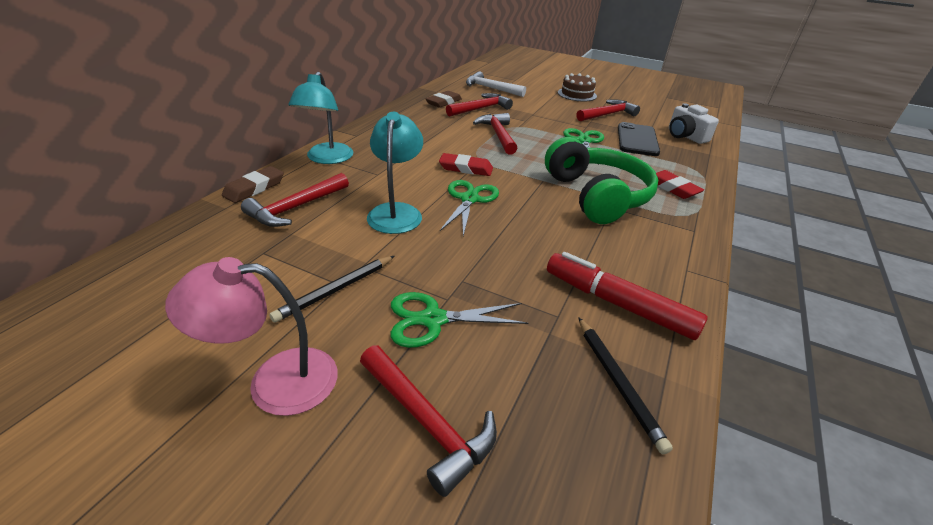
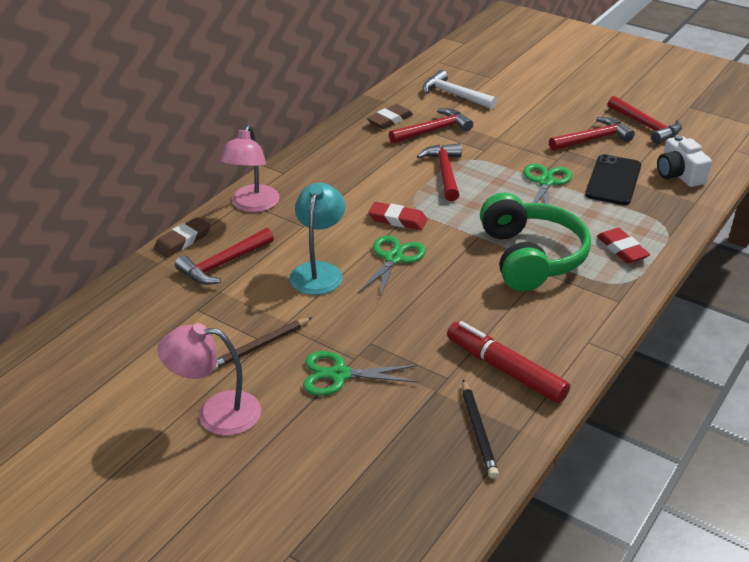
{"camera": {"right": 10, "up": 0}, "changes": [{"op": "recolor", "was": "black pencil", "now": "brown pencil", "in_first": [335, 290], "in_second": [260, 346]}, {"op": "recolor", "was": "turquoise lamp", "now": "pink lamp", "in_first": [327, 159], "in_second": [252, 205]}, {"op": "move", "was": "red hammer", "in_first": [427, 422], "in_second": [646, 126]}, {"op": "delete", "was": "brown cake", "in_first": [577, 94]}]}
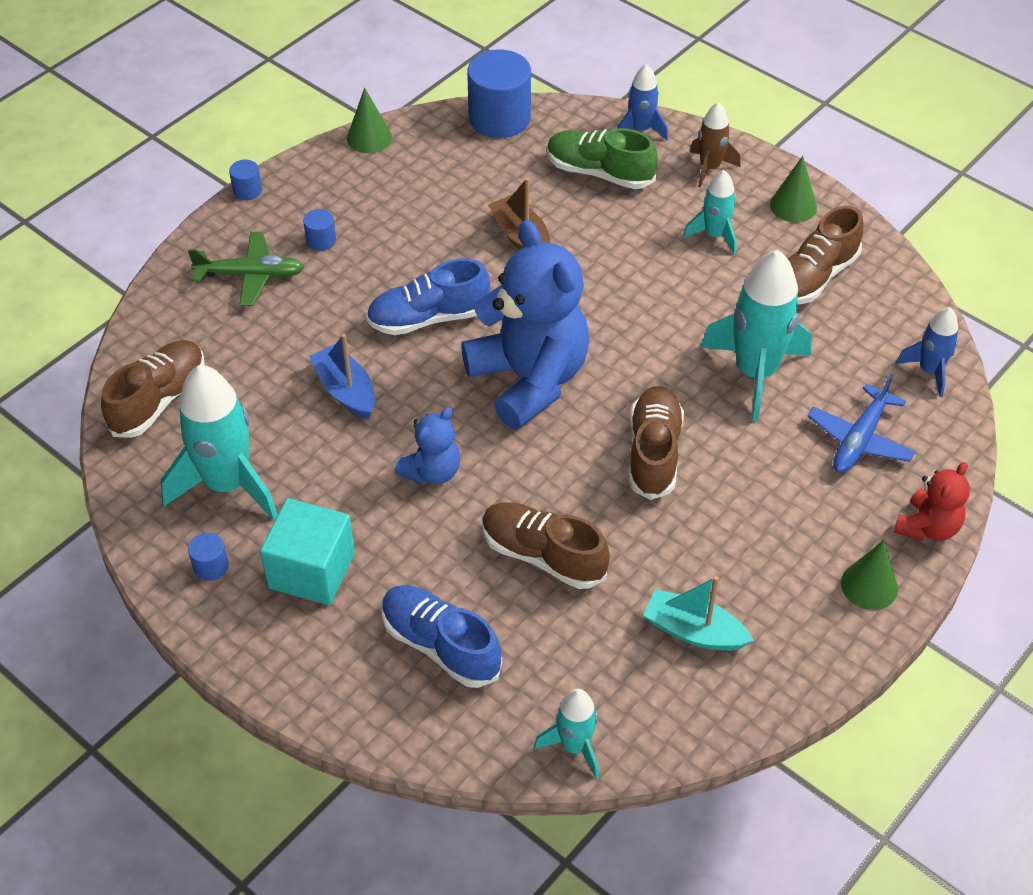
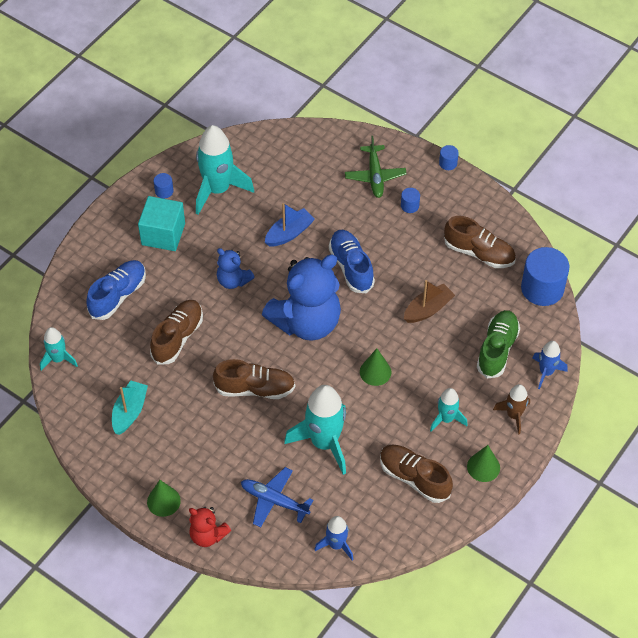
{"camera": {"right": 85, "up": 5}, "changes": [{"op": "move", "was": "green cone", "in_first": [369, 138], "in_second": [375, 372]}, {"op": "move", "was": "brown shoe", "in_first": [159, 400], "in_second": [479, 253]}]}
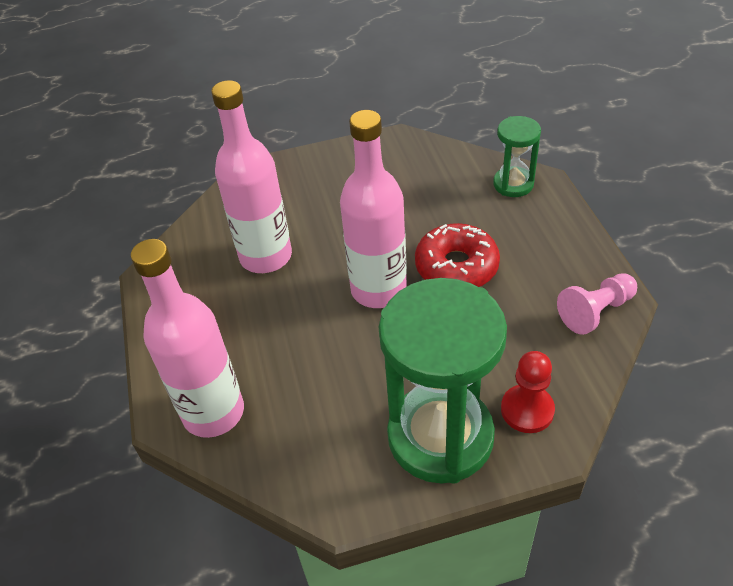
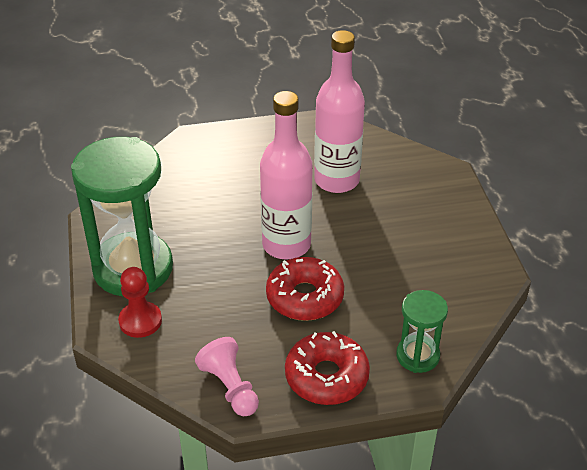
{"camera": {"right": 90, "up": -5}, "changes": [{"op": "insert", "now": "red donut", "in_second": [326, 376]}, {"op": "delete", "was": "pink bottle", "in_first": [213, 412]}]}
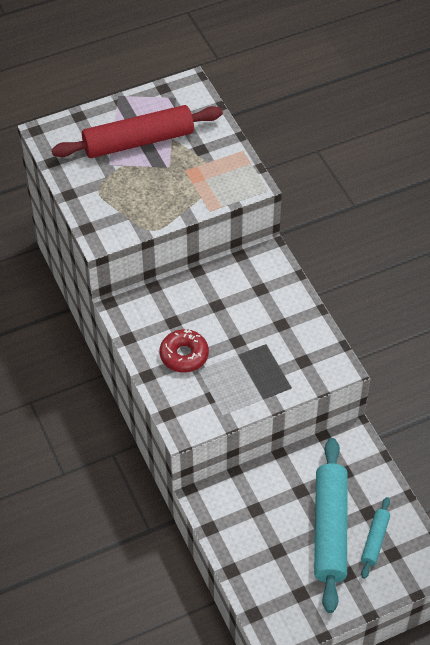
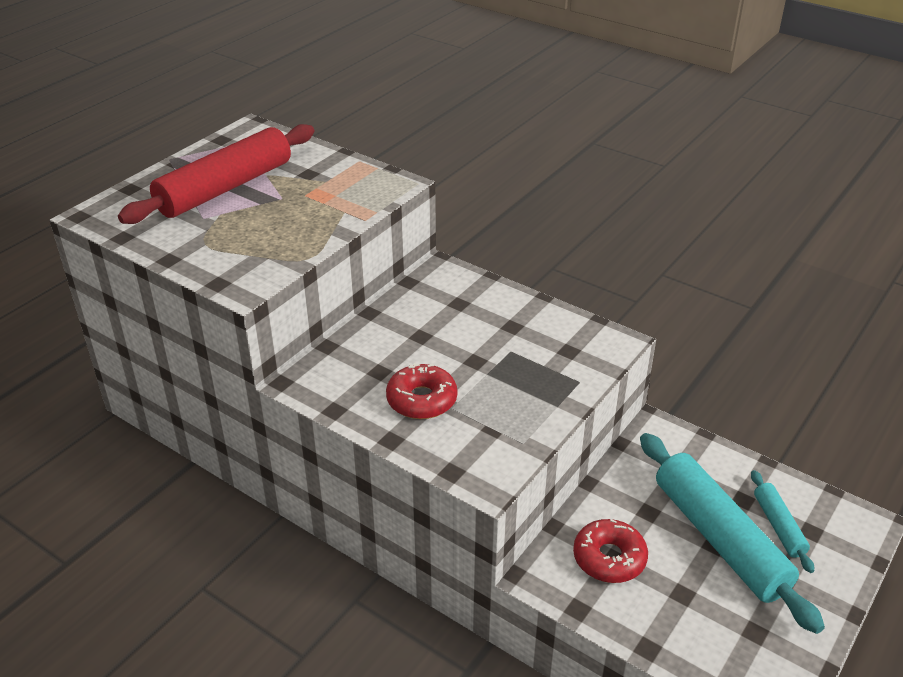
{"camera": {"right": -30, "up": -15}, "changes": [{"op": "insert", "now": "red donut", "in_second": [609, 558]}]}
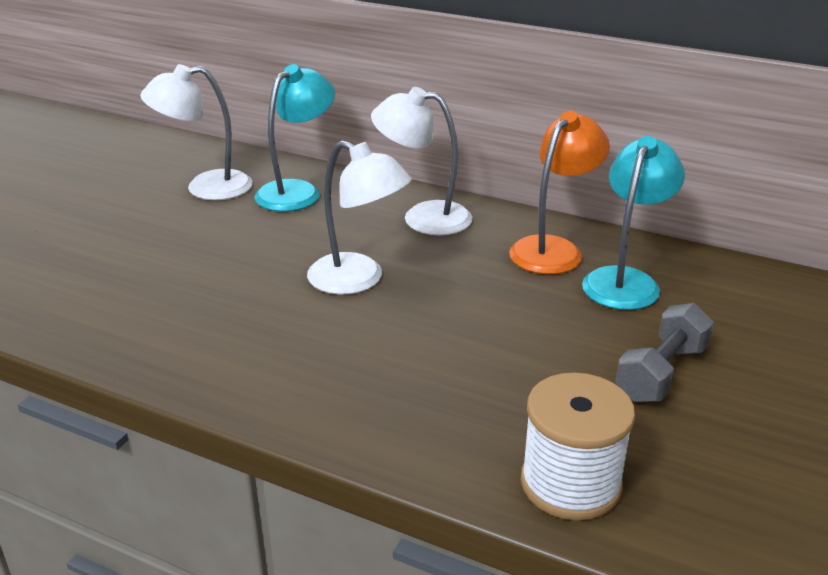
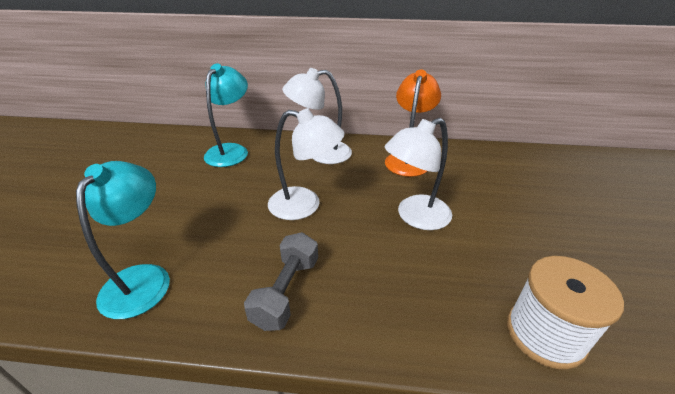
{"camera": {"right": -20, "up": 5}, "changes": [{"op": "move", "was": "turquoise lamp", "in_first": [625, 280], "in_second": [143, 278]}, {"op": "move", "was": "grey dumbbell", "in_first": [661, 373], "in_second": [286, 291]}, {"op": "move", "was": "white lamp", "in_first": [205, 187], "in_second": [415, 217]}]}
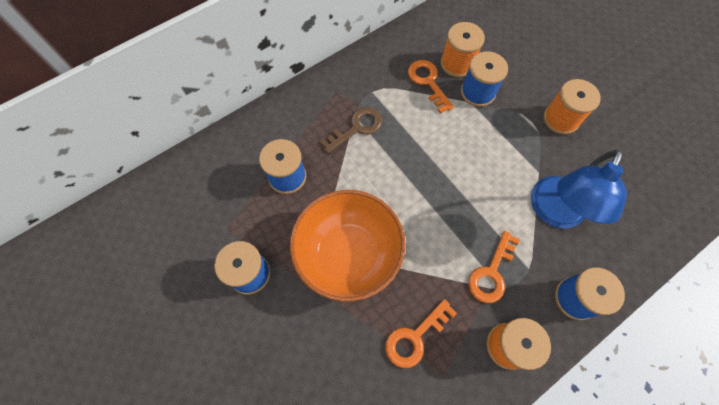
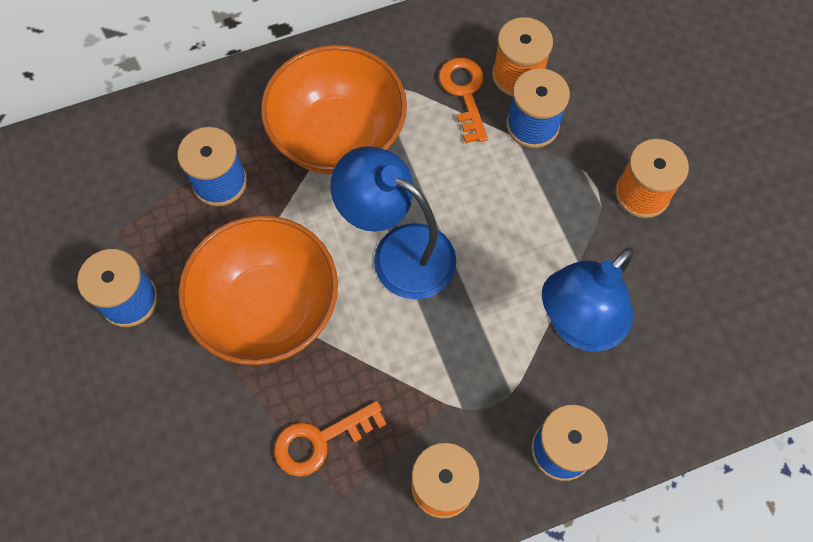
{"camera": {"right": 15, "up": 0}, "changes": [{"op": "replace", "was": "brown key", "now": "orange bowl", "in_first": [356, 128], "in_second": [338, 136]}, {"op": "insert", "now": "blue lamp", "in_second": [398, 252]}, {"op": "delete", "was": "orange key", "in_first": [491, 273]}]}
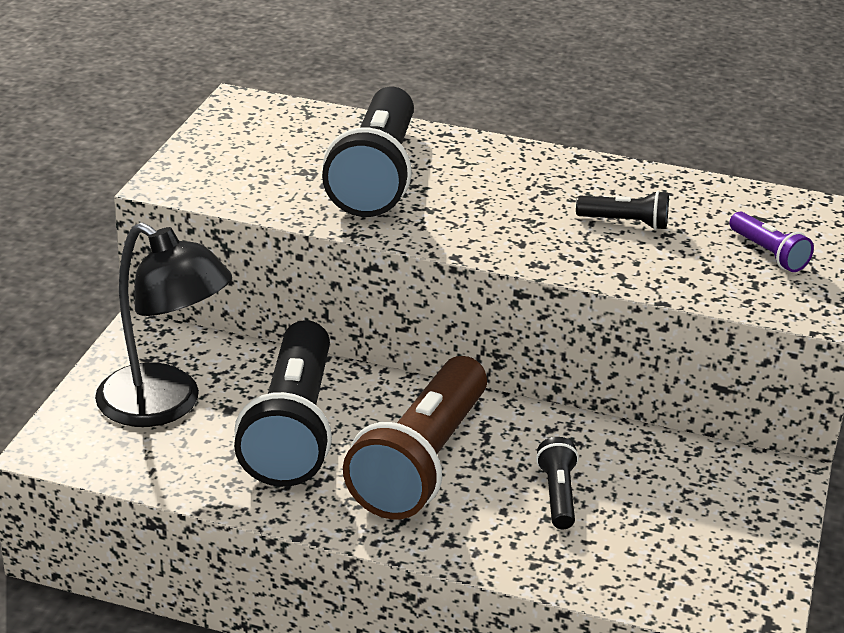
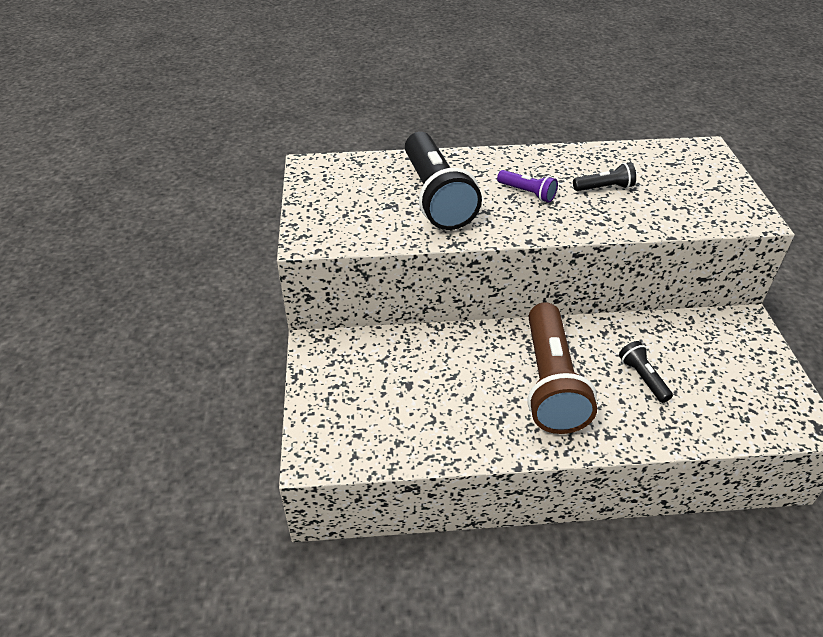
{"camera": {"right": -20, "up": 10}, "changes": [{"op": "move", "was": "purple flashlight", "in_first": [768, 254], "in_second": [527, 193]}, {"op": "delete", "was": "black lamp", "in_first": [165, 405]}, {"op": "delete", "was": "black flashlight", "in_first": [292, 429]}]}
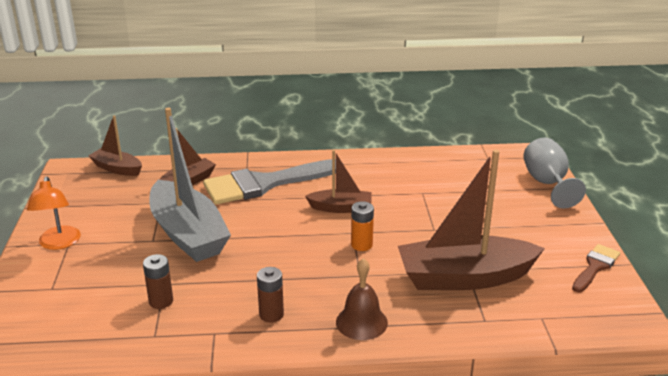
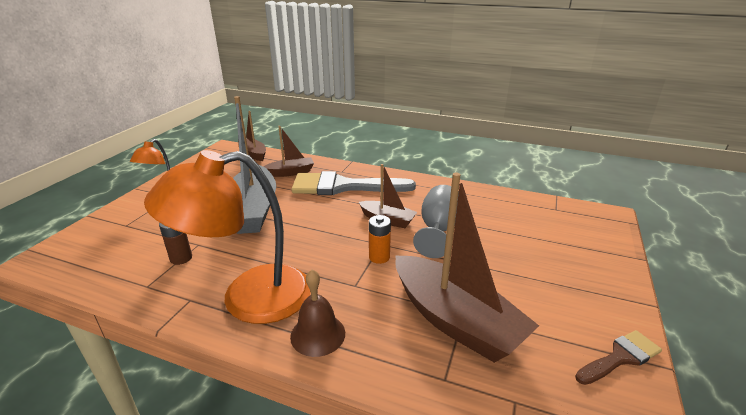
{"camera": {"right": 25, "up": 0}, "changes": [{"op": "replace", "was": "brown battery", "now": "orange lamp", "in_first": [271, 314], "in_second": [248, 298]}, {"op": "rotate", "was": "brown boat", "in_first": [464, 277], "in_second": [455, 320], "clockwise": -150}, {"op": "move", "was": "grey goblet", "in_first": [547, 183], "in_second": [438, 230]}]}
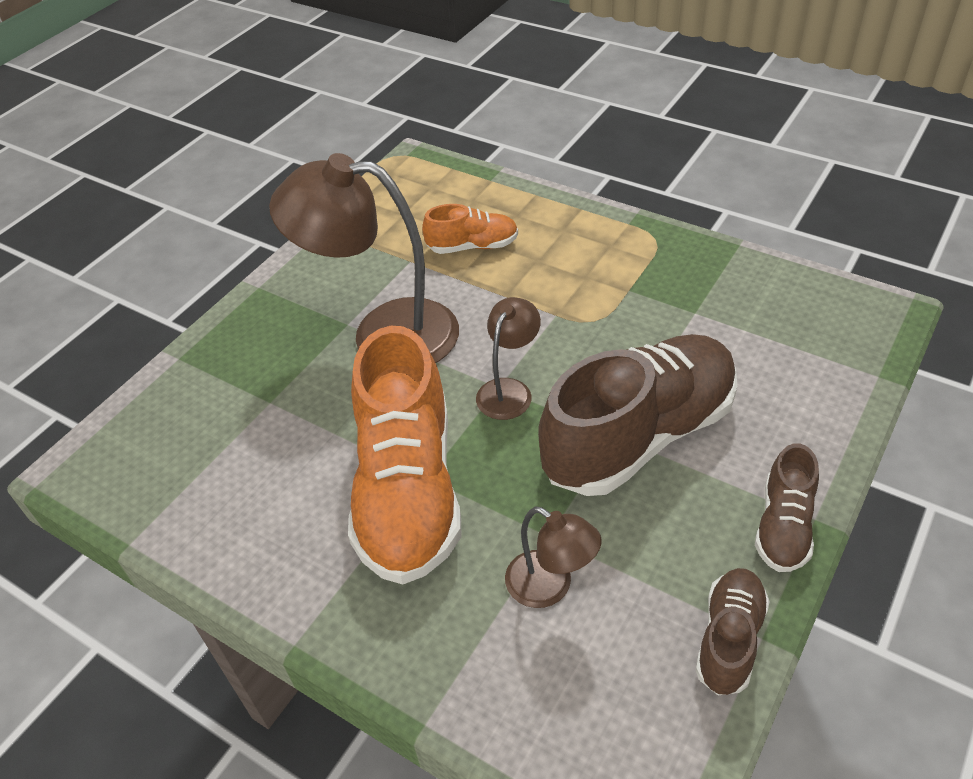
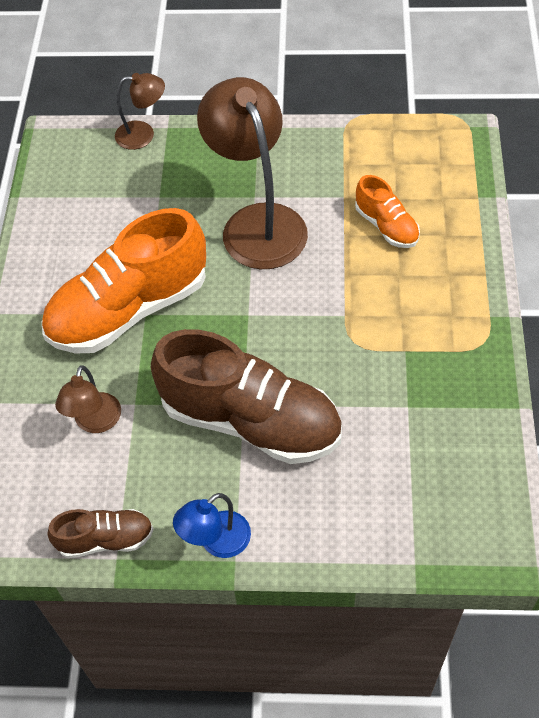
{"camera": {"right": 60, "up": 10}, "changes": [{"op": "move", "was": "brown lamp", "in_first": [509, 390], "in_second": [143, 135]}, {"op": "replace", "was": "brown shoe", "now": "blue lamp", "in_first": [783, 526], "in_second": [216, 542]}]}
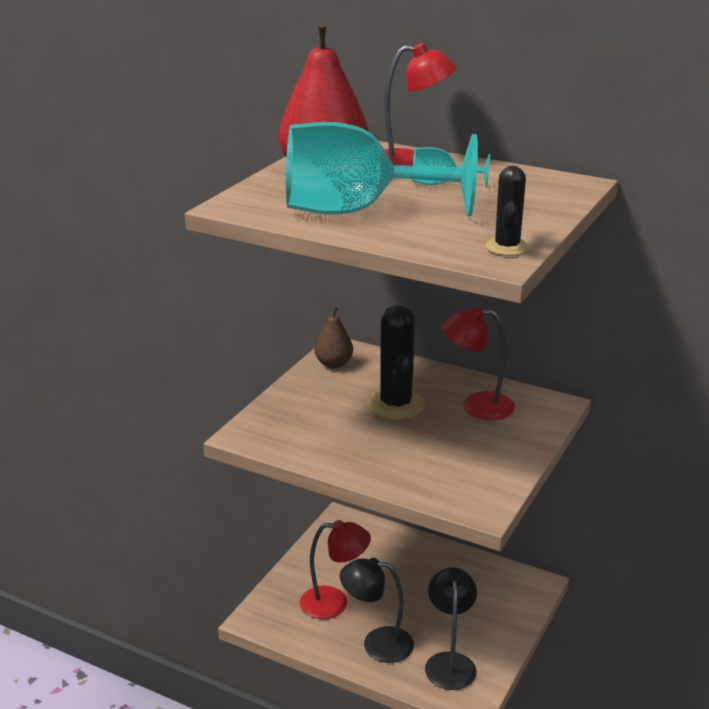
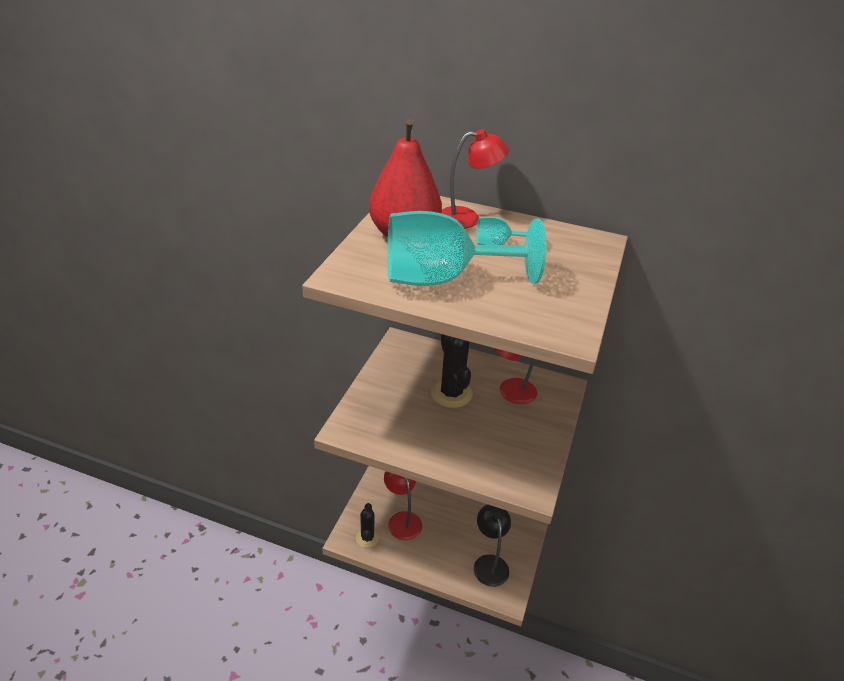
{"camera": {"right": -10, "up": 10}, "changes": [{"op": "move", "was": "black cactus", "in_first": [507, 247], "in_second": [367, 537]}, {"op": "rotate", "was": "red lamp", "in_first": [334, 603], "in_second": [402, 519], "clockwise": -105}, {"op": "delete", "was": "brown pear", "in_first": [334, 364]}, {"op": "delete", "was": "black lamp", "in_first": [377, 643]}]}
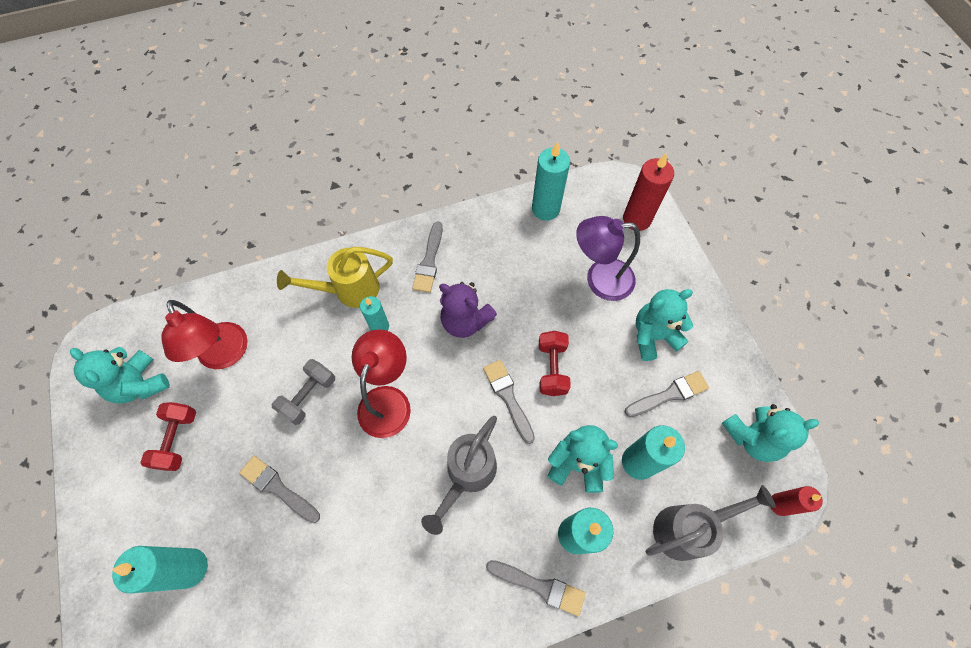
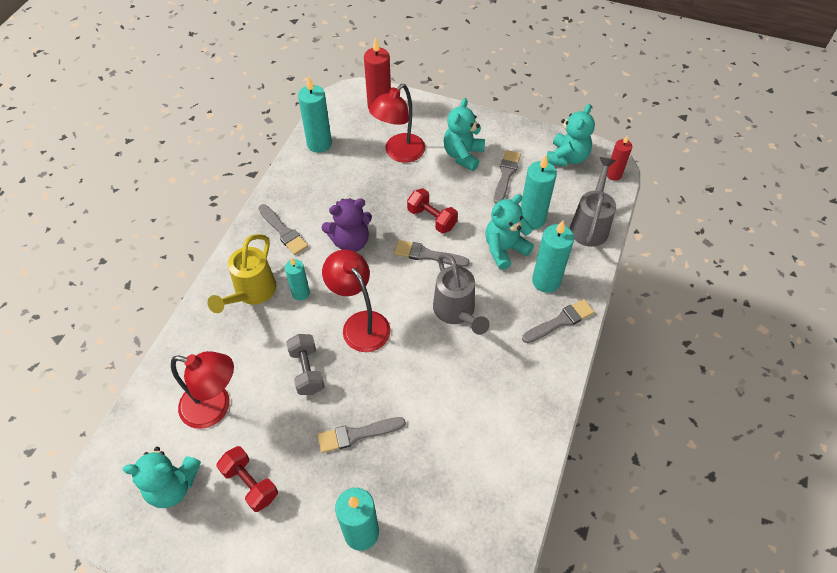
{"camera": {"right": -50, "up": -10}, "changes": [{"op": "recolor", "was": "purple lamp", "now": "red lamp", "in_first": [599, 279], "in_second": [399, 153]}]}
